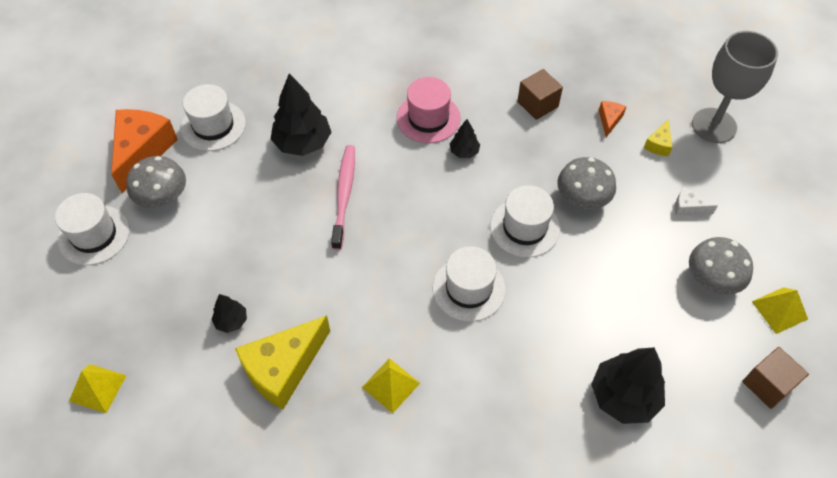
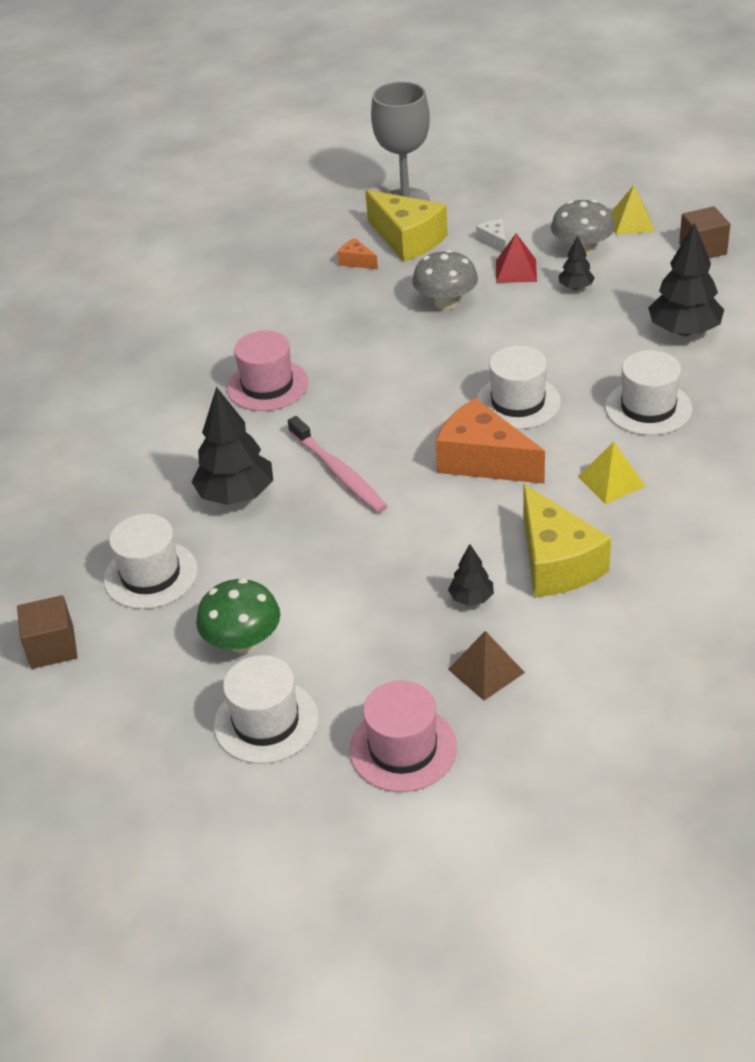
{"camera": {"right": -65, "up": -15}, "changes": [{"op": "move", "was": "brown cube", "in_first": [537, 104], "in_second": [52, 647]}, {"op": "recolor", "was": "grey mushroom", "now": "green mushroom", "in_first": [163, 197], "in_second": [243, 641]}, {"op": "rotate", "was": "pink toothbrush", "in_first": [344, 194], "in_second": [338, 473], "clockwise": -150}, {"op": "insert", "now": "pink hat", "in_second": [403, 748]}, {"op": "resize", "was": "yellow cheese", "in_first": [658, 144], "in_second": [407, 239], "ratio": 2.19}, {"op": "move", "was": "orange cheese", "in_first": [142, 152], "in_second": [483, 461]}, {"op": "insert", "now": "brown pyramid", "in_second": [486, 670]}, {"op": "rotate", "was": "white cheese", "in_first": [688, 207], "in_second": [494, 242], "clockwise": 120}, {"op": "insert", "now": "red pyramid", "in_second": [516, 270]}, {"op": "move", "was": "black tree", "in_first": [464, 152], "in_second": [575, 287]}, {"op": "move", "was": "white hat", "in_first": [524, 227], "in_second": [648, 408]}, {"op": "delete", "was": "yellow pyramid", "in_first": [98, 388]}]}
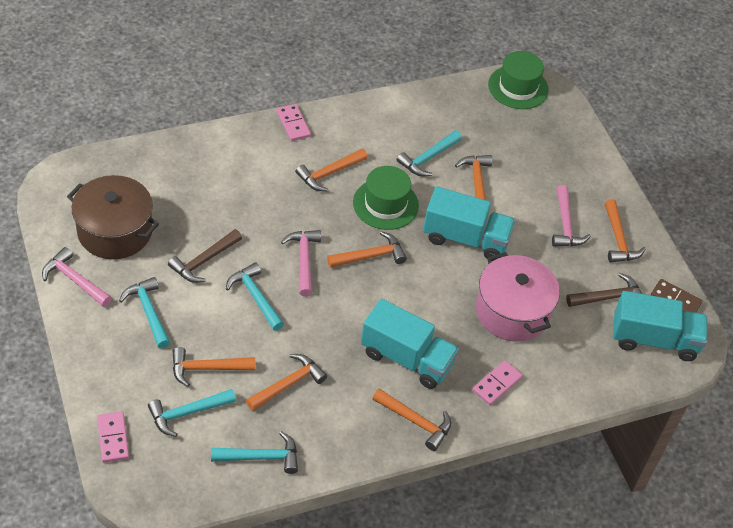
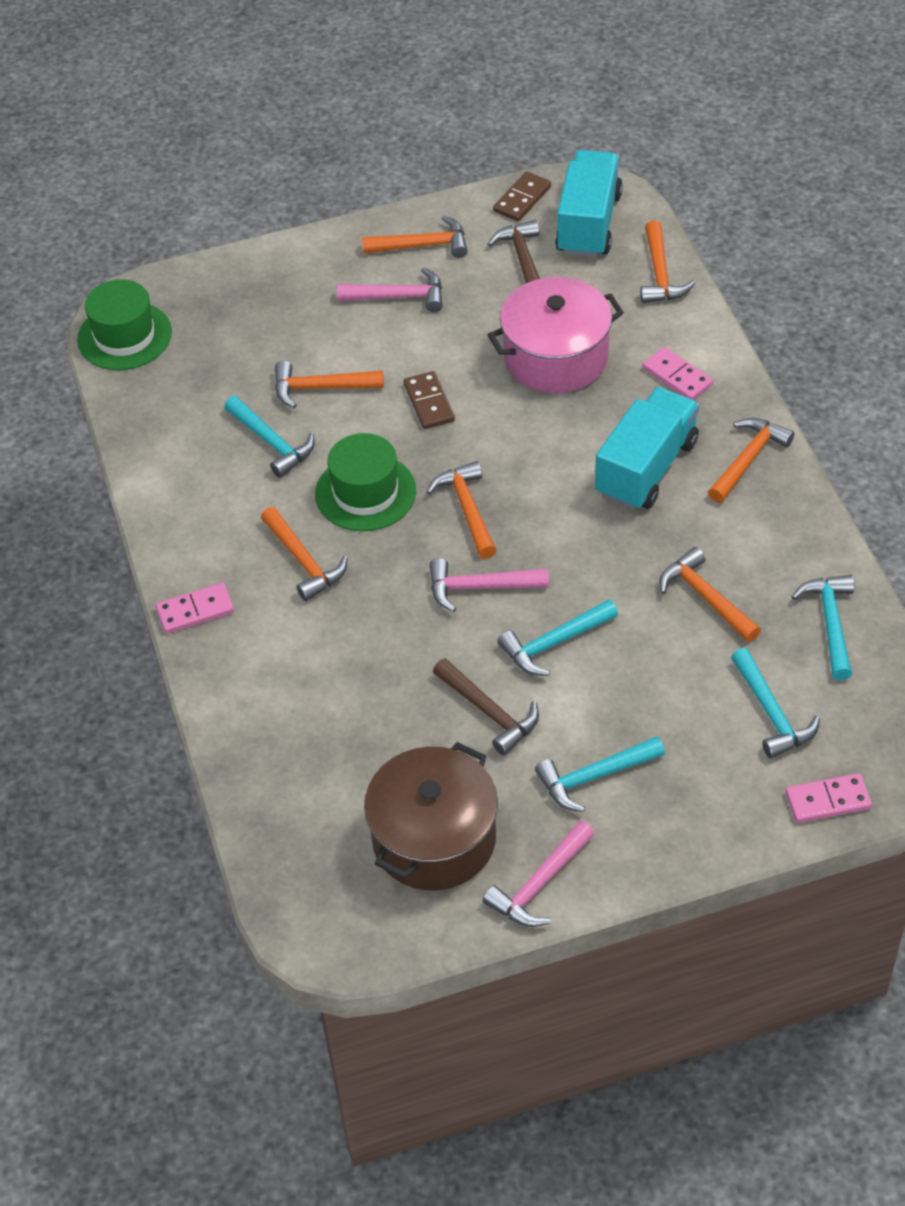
{"camera": {"right": -80, "up": 0}, "changes": [{"op": "replace", "was": "turquoise truck", "now": "brown domino", "in_first": [465, 238], "in_second": [429, 403]}, {"op": "move", "was": "orange hammer", "in_first": [207, 368], "in_second": [660, 274]}]}
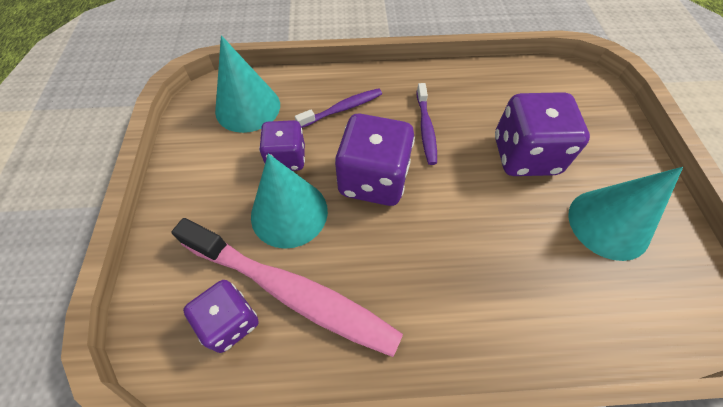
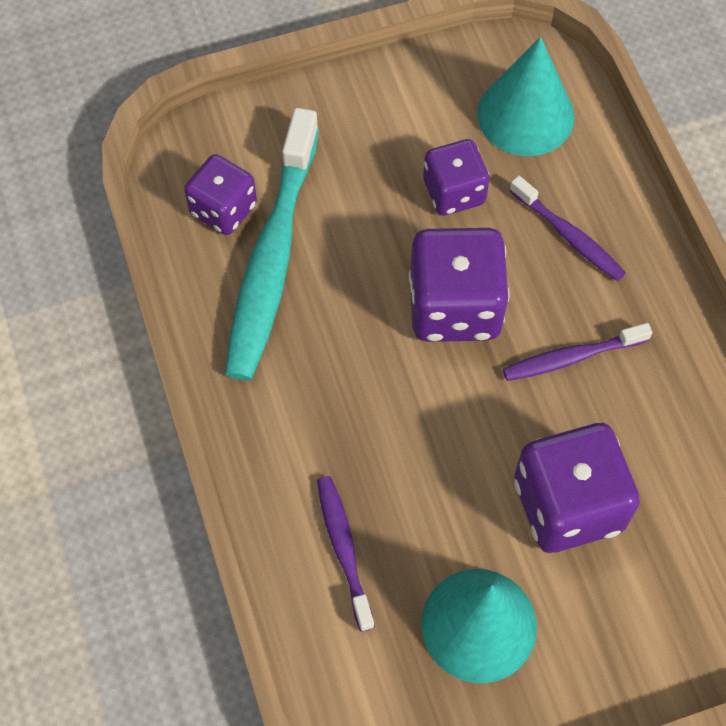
{"camera": {"right": 75, "up": 5}, "changes": [{"op": "recolor", "was": "pink toothbrush", "now": "turquoise toothbrush", "in_first": [292, 292], "in_second": [272, 258]}, {"op": "insert", "now": "purple toothbrush", "in_second": [344, 549]}, {"op": "delete", "was": "turquoise cone", "in_first": [289, 212]}]}
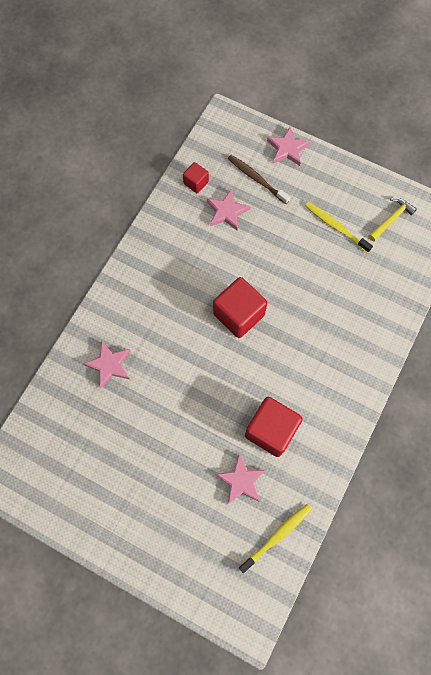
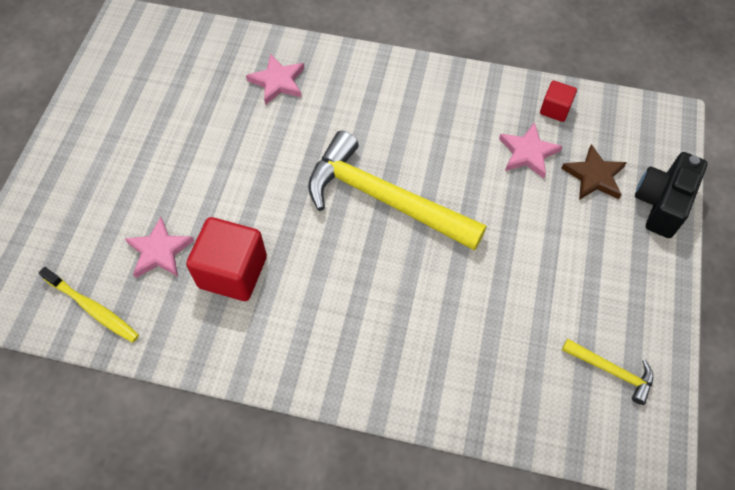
{"camera": {"right": 75, "up": -10}, "changes": [{"op": "replace", "was": "red cube", "now": "yellow hammer", "in_first": [238, 314], "in_second": [384, 199]}, {"op": "replace", "was": "brown toothbrush", "now": "brown star", "in_first": [256, 179], "in_second": [594, 176]}, {"op": "replace", "was": "pink star", "now": "black camera", "in_first": [287, 149], "in_second": [661, 204]}, {"op": "delete", "was": "yellow toothbrush", "in_first": [335, 227]}]}
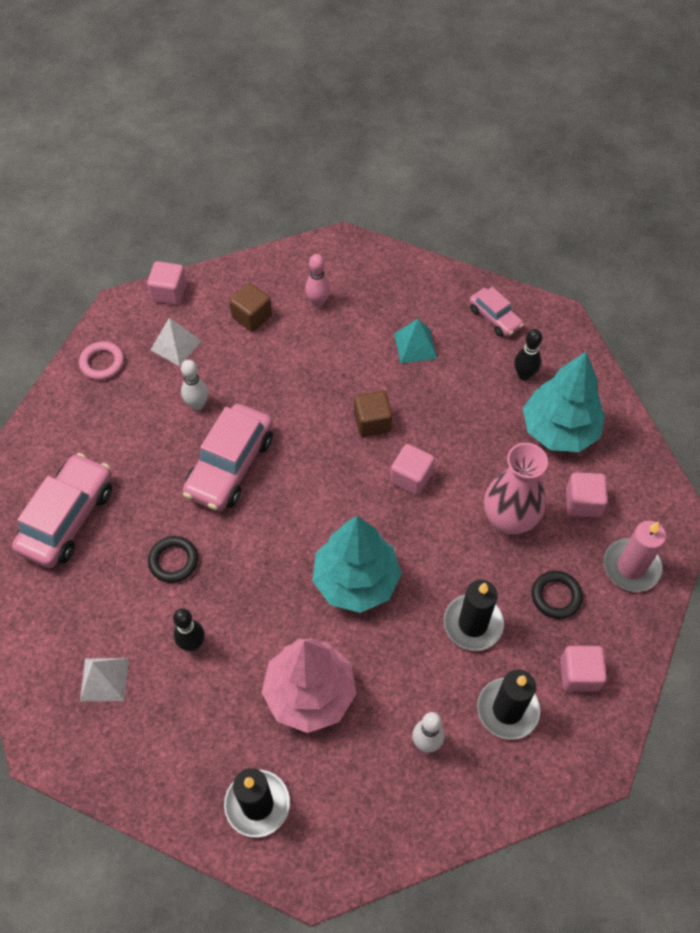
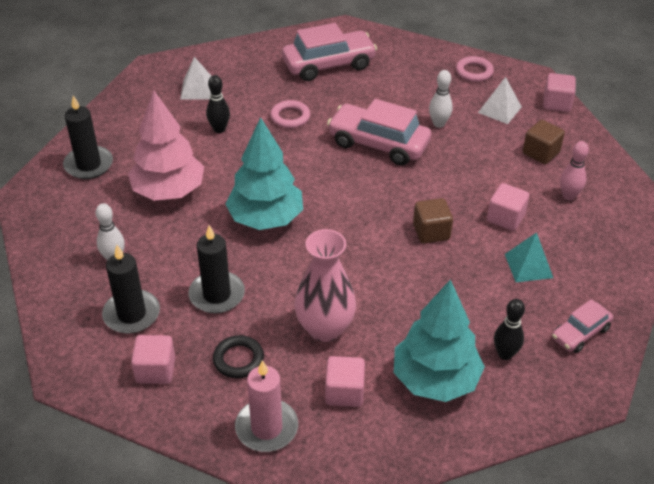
{"camera": {"right": 90, "up": -15}, "changes": [{"op": "recolor", "was": "black ring", "now": "pink ring", "in_first": [173, 561], "in_second": [290, 117]}, {"op": "rotate", "was": "pink car", "in_first": [67, 518], "in_second": [328, 64], "clockwise": -45}, {"op": "move", "was": "pink cube", "in_first": [411, 477], "in_second": [505, 218]}]}
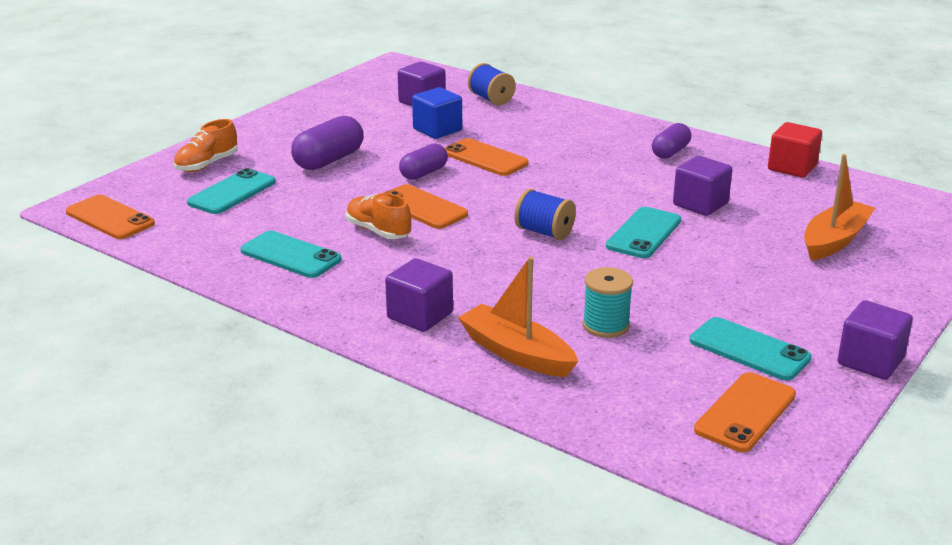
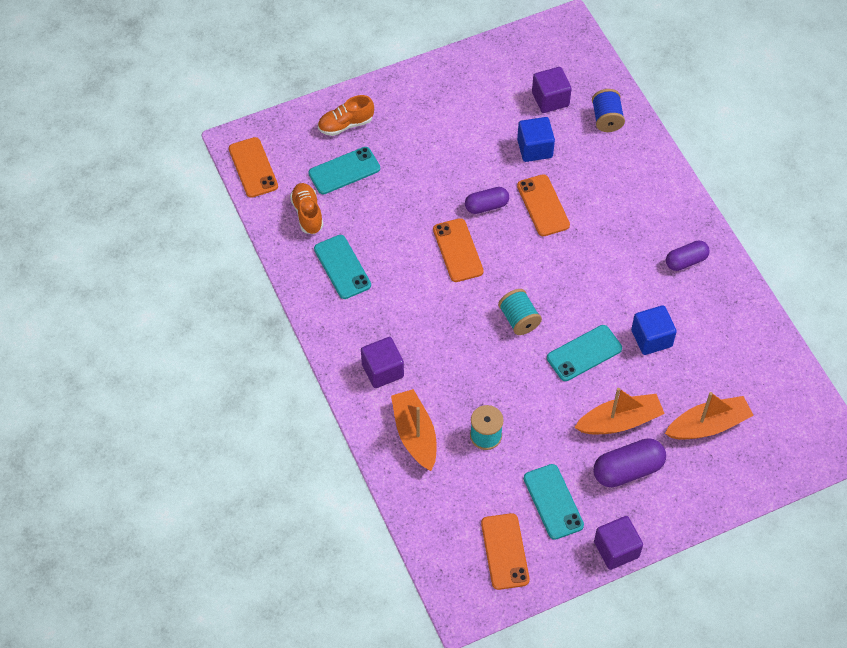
{"camera": {"right": 30, "up": 30}, "changes": [{"op": "move", "was": "orange shoe", "in_first": [378, 231], "in_second": [307, 214]}, {"op": "rotate", "was": "orange phone", "in_first": [745, 412], "in_second": [505, 551], "clockwise": -75}, {"op": "recolor", "was": "blue spool", "now": "turquoise spool", "in_first": [544, 232], "in_second": [519, 319]}, {"op": "insert", "now": "orange boat", "in_second": [619, 421]}, {"op": "move", "was": "purple capsule", "in_first": [328, 160], "in_second": [627, 470]}, {"op": "recolor", "was": "purple cube", "now": "blue cube", "in_first": [700, 204], "in_second": [651, 338]}, {"op": "delete", "was": "red cube", "in_first": [792, 167]}]}
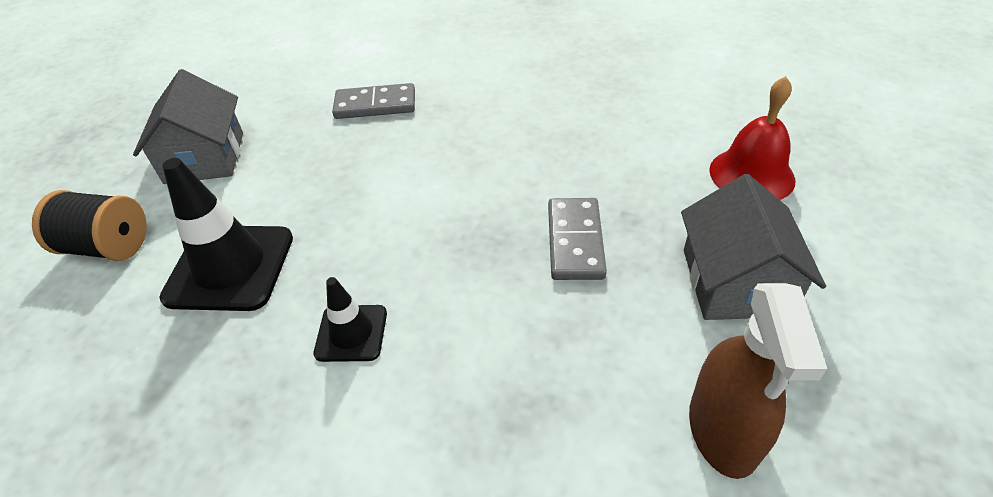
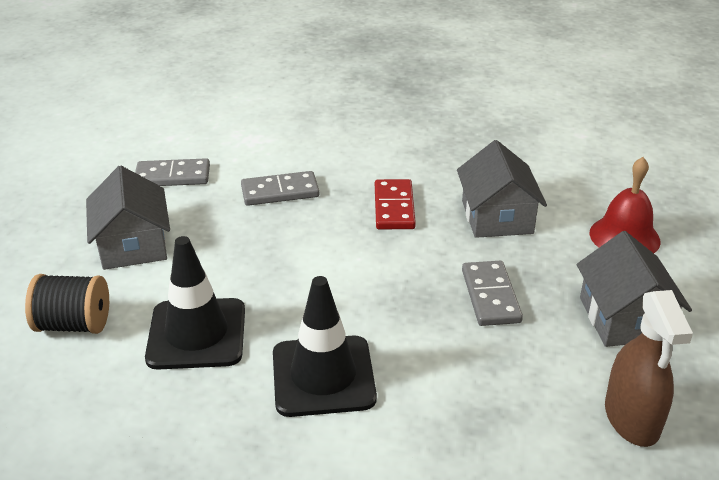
{"camera": {"right": -10, "up": -10}, "changes": [{"op": "insert", "now": "grey domino", "in_second": [172, 176]}, {"op": "resize", "was": "black traffic cone", "in_first": [351, 333], "in_second": [323, 376], "ratio": 1.81}, {"op": "insert", "now": "red domino", "in_second": [394, 207]}, {"op": "insert", "now": "grey house", "in_second": [497, 217]}]}
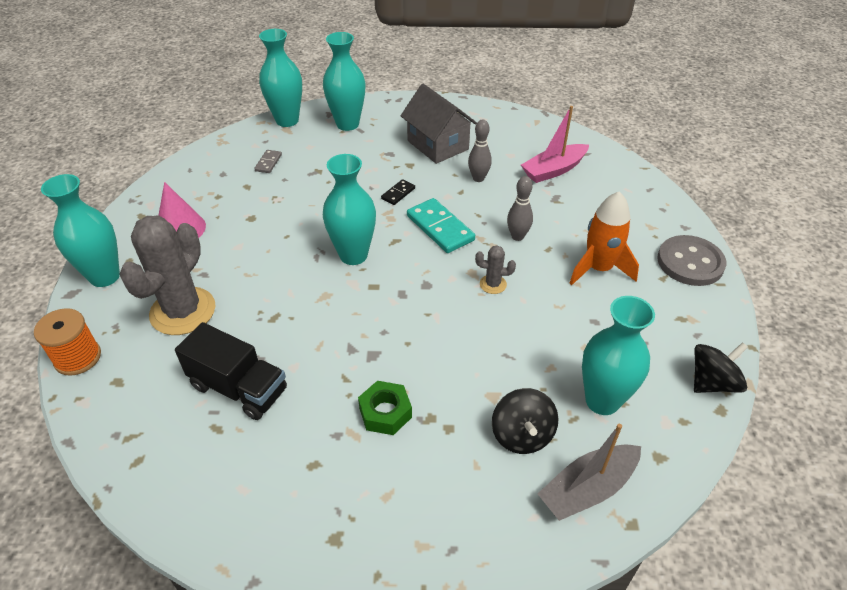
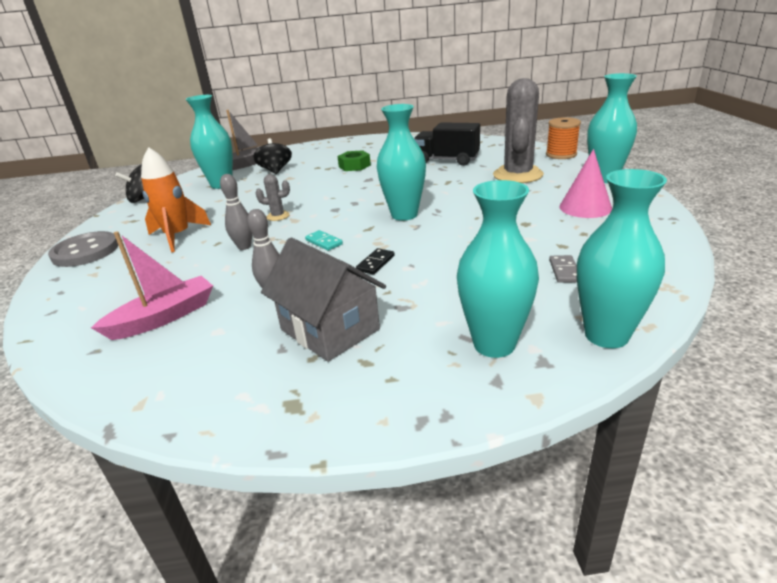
{"camera": {"right": 175, "up": -15}, "changes": [{"op": "resize", "was": "turquoise domino", "in_first": [440, 228], "in_second": [323, 242], "ratio": 0.52}]}
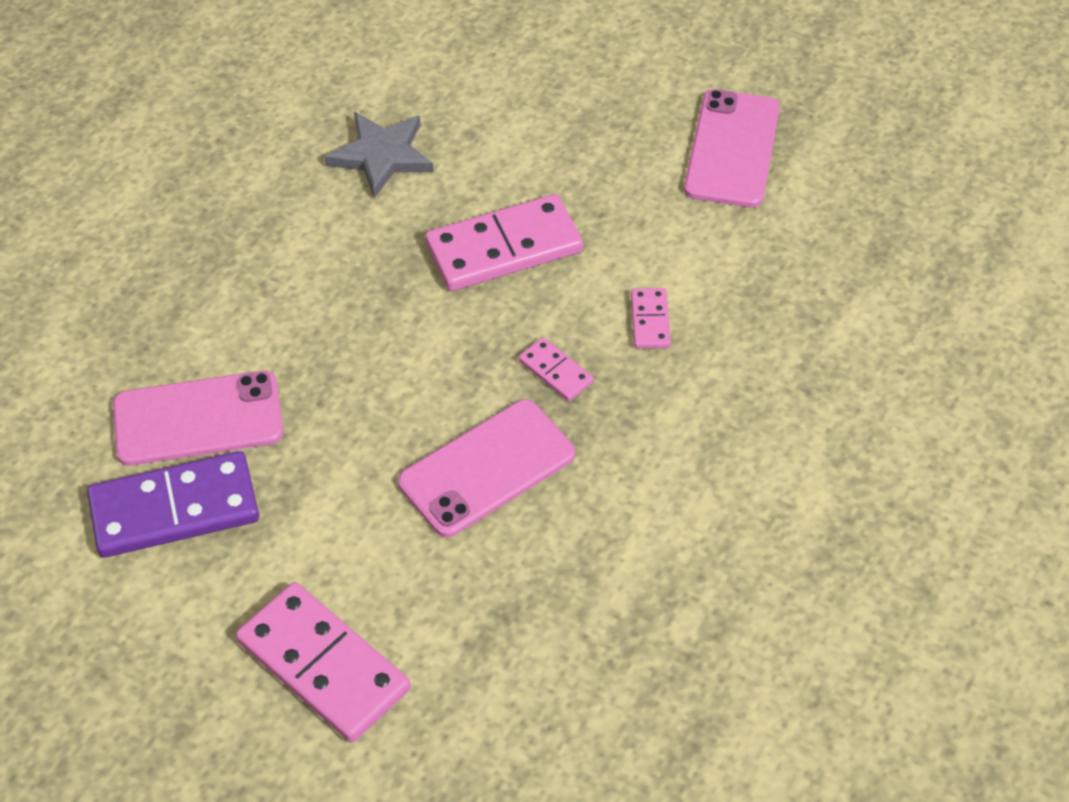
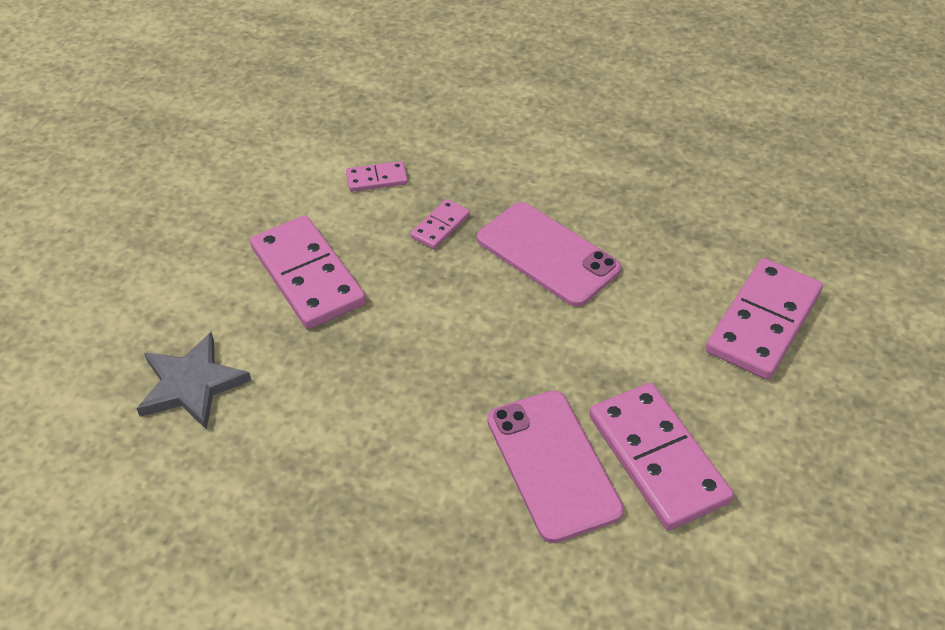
{"camera": {"right": -100, "up": -5}, "changes": [{"op": "recolor", "was": "purple domino", "now": "pink domino", "in_first": [174, 509], "in_second": [657, 459]}, {"op": "delete", "was": "pink phone", "in_first": [732, 149]}]}
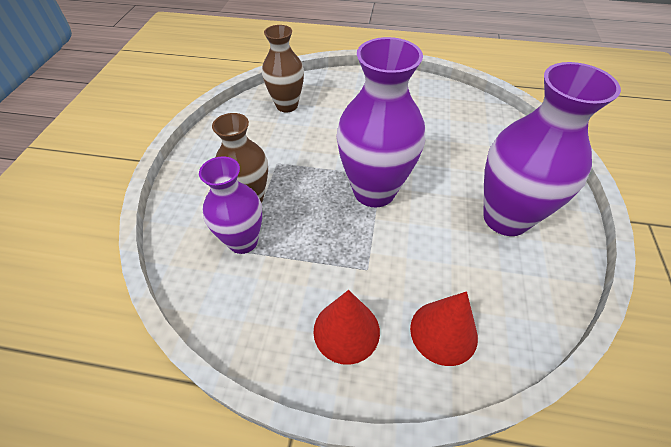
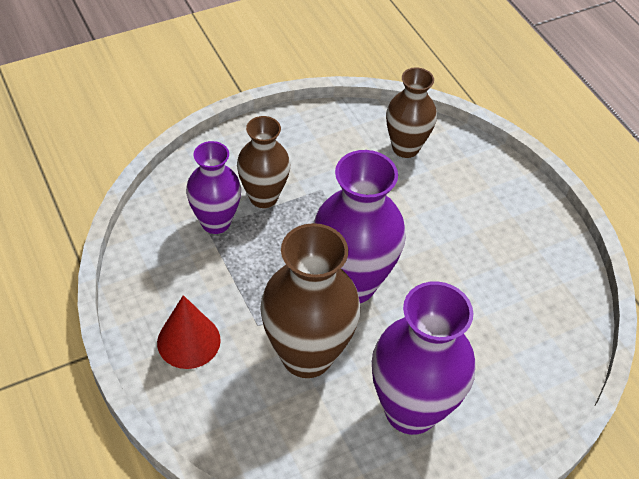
{"camera": {"right": 50, "up": 0}, "changes": [{"op": "insert", "now": "brown vase", "in_second": [307, 355]}, {"op": "delete", "was": "red cone", "in_first": [443, 332]}]}
